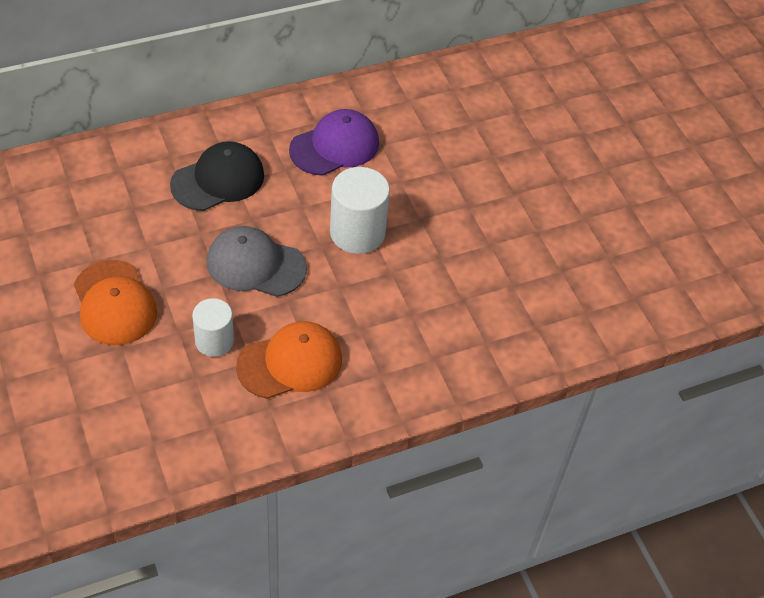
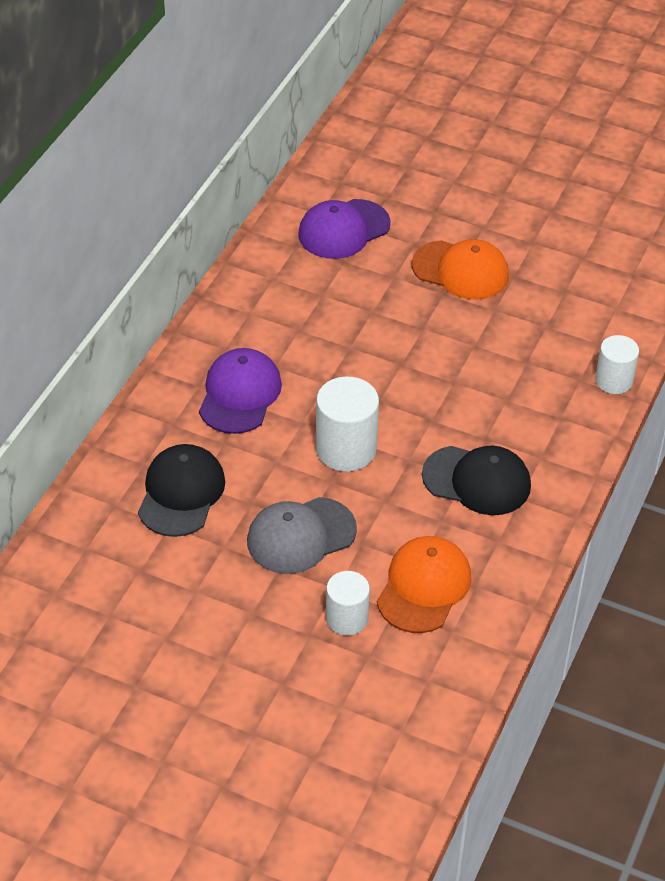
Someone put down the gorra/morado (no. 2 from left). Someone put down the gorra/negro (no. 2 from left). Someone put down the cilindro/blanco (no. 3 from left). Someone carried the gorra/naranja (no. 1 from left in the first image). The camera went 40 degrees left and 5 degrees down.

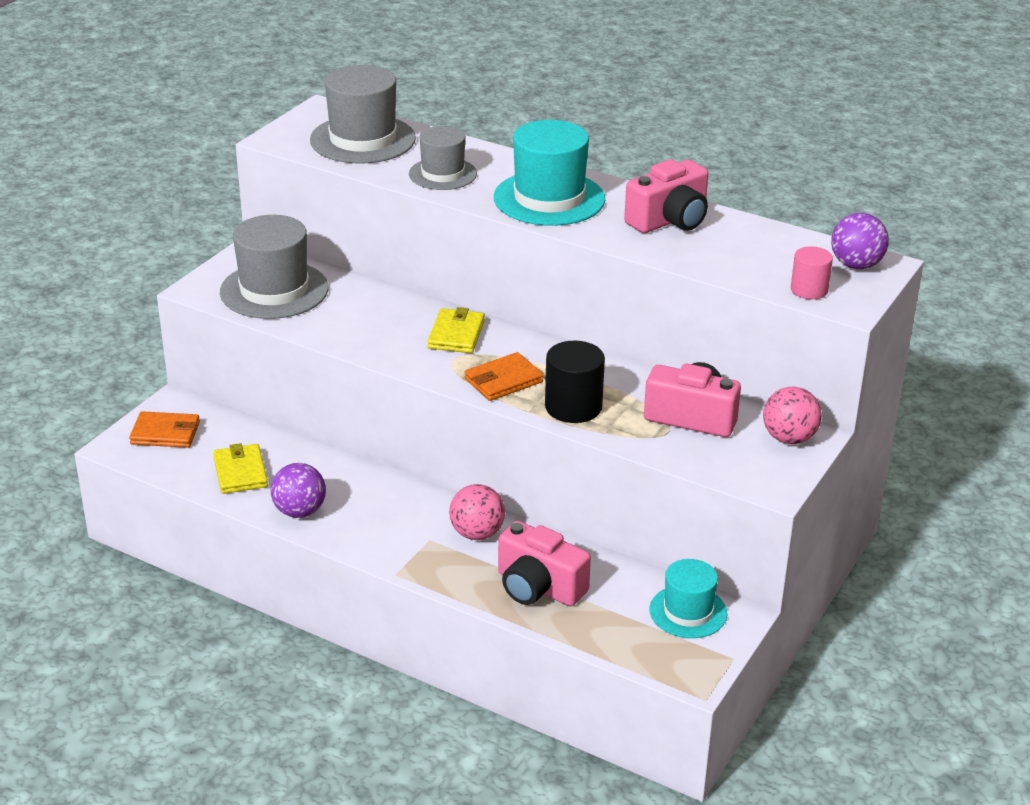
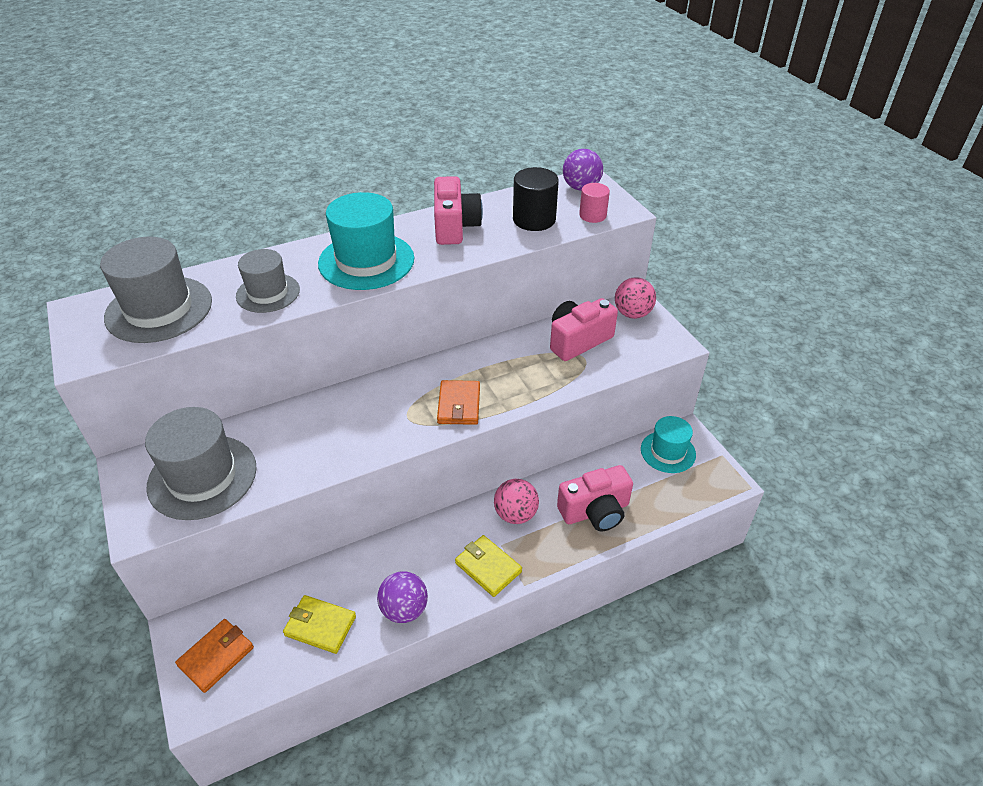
Someone carried the cartera/amarillo (no. 2 from left). Someone carried the cilindro/negro. The camera went 55 degrees left and 10 degrees up.

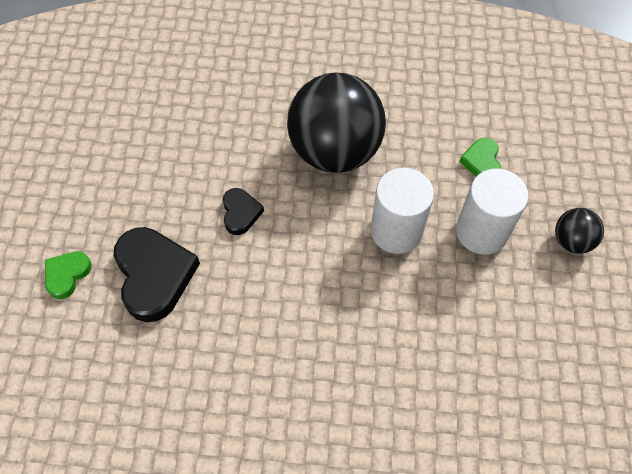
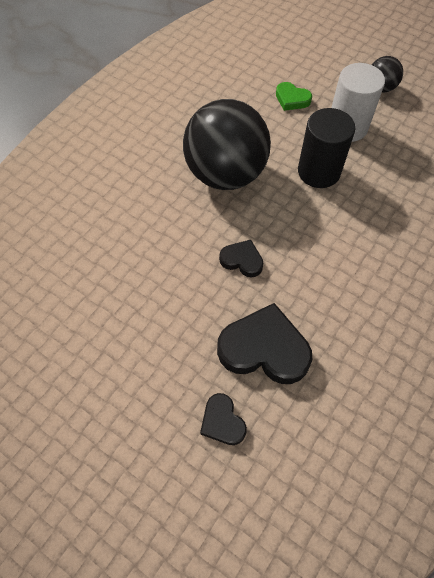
Someone repainted the corazón/verde (no. 1 from left), which became the corazón/negro (no. 1 from left). Someone repainted the cilindro/blanco (no. 1 from left), which became the cilindro/negro. The camera went 60 degrees left and 0 degrees up.

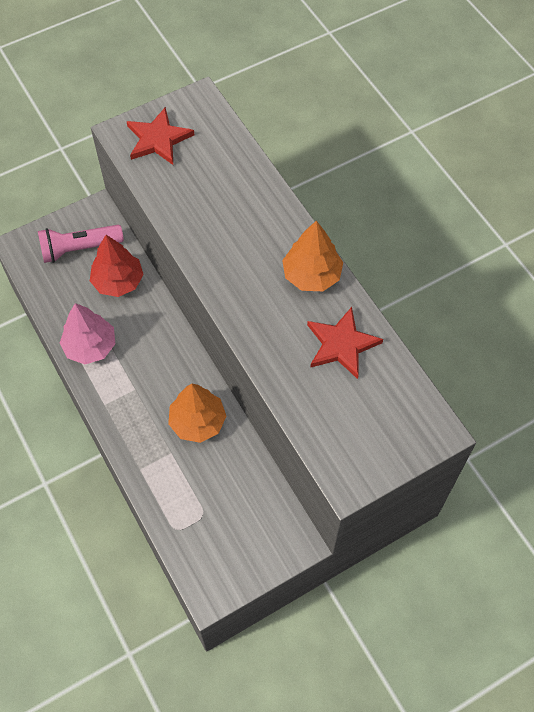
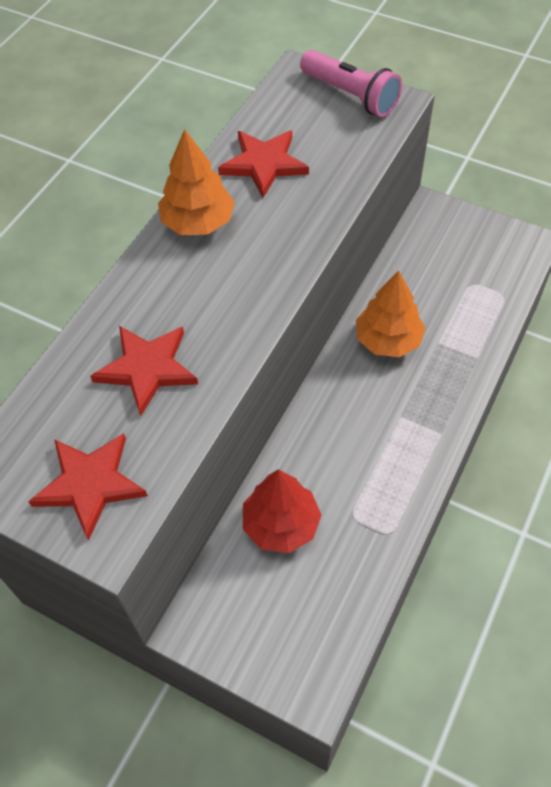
Someone took away the árbol/rosa. Someone put down the estrella/rojo (no. 2 from left). Someone carried the lámpara de mano/rosa. The camera went 120 degrees left and 5 degrees down.

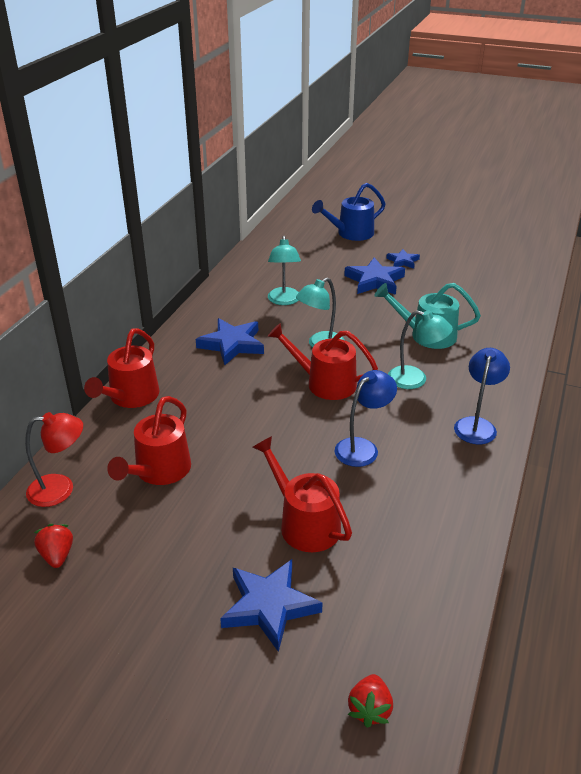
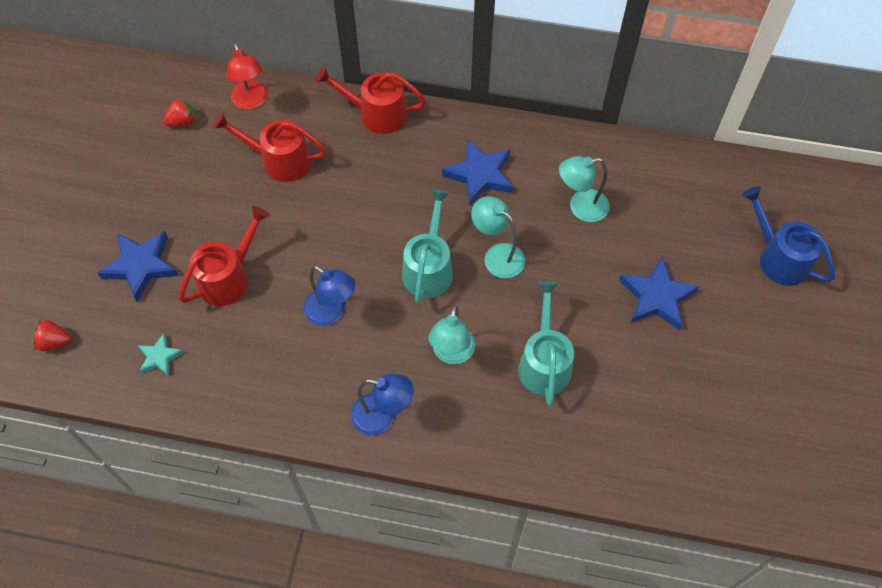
Someone took away the estrella/azul (no. 4 from left). Someone put down the estrella/turquesa. Someone repainted the regadera/rojo (no. 4 from left), which became the regadera/turquesa (no. 1 from left). The camera went 80 degrees right and 25 degrees up.

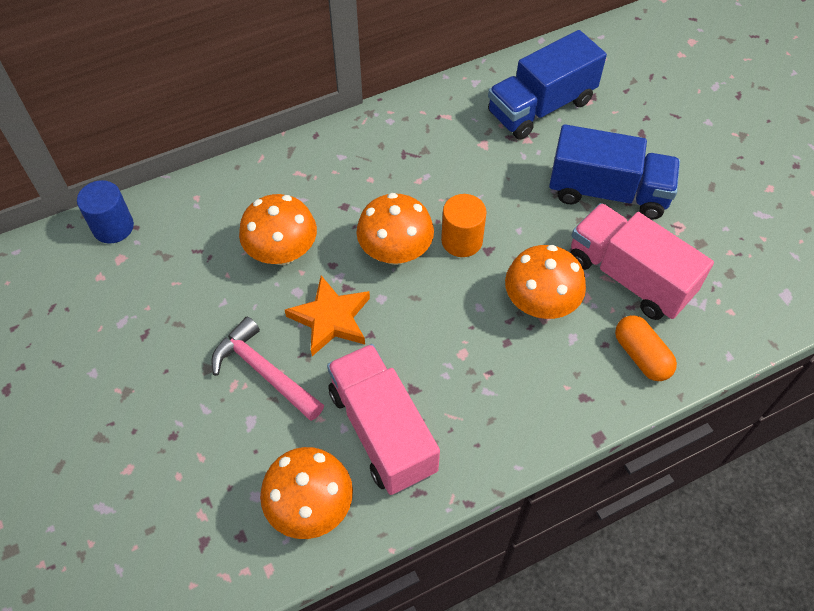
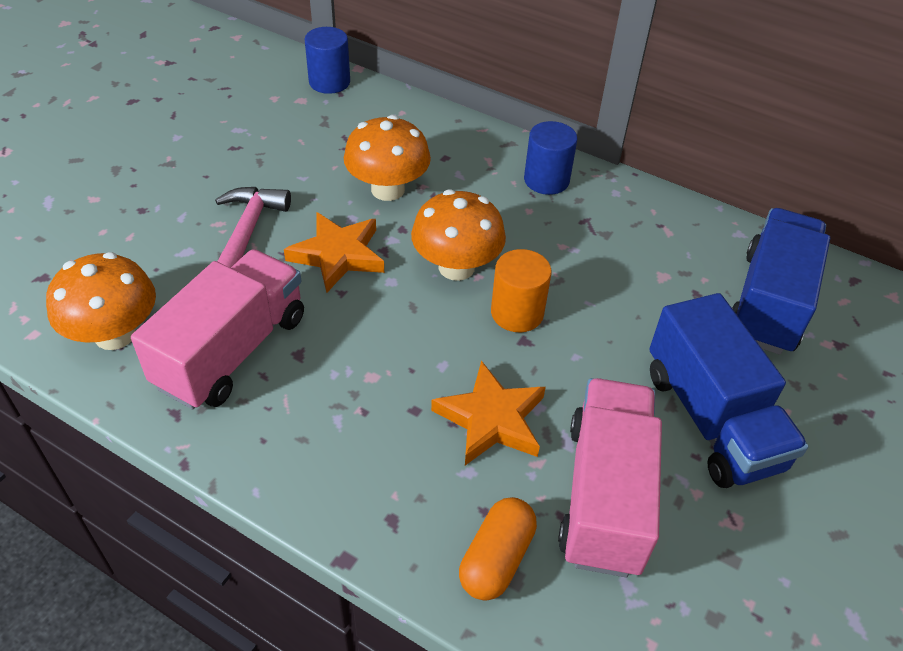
Someone put down the cilindro/azul (no. 2 from left). Someone swapped the seta/naranja (no. 4 from left) for the estrella/naranja (no. 2 from left). Someone rotated the camión/azul (no. 1 from left in the first image) by 90 degrees clockwise. The camera went 55 degrees right and 10 degrees down.

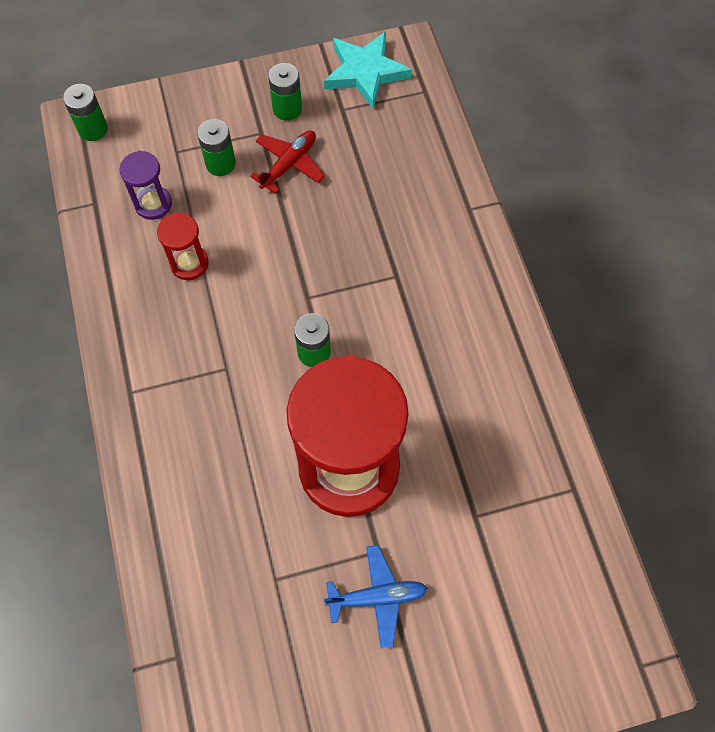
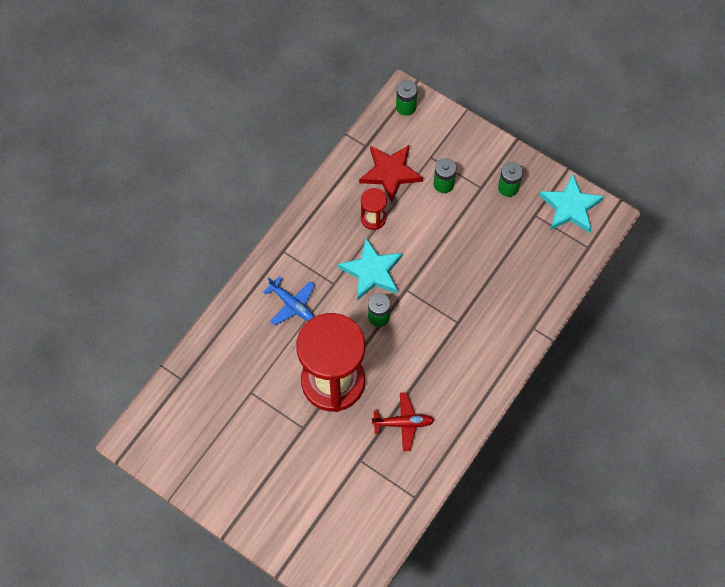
Someone put down the estrella/turquesa (no. 1 from left). Someone carried the avión/rojo. Someone carried the avión/azul. Someone swapped the reloj de arena/morado for the estrella/rojo. The camera went 50 degrees right and 0 degrees up.

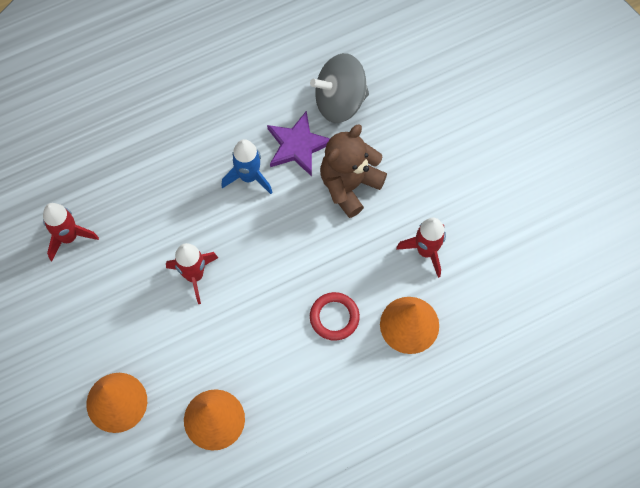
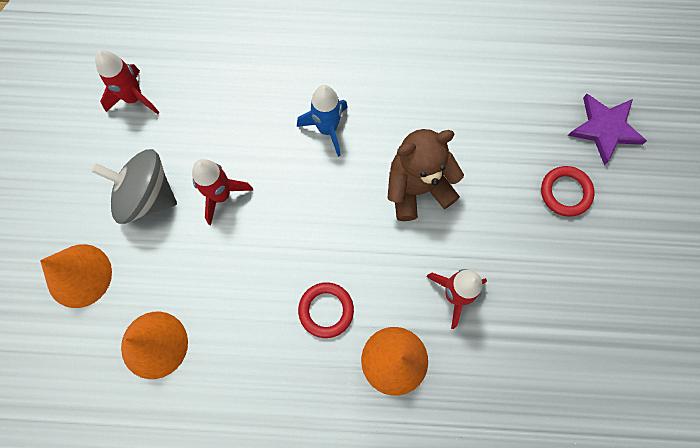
Someone put down the anillo/rojo (no. 2 from left). Someone carried the estrella/morado. Someone carried the peonza/gris. The camera went 30 degrees right and 5 degrees up.

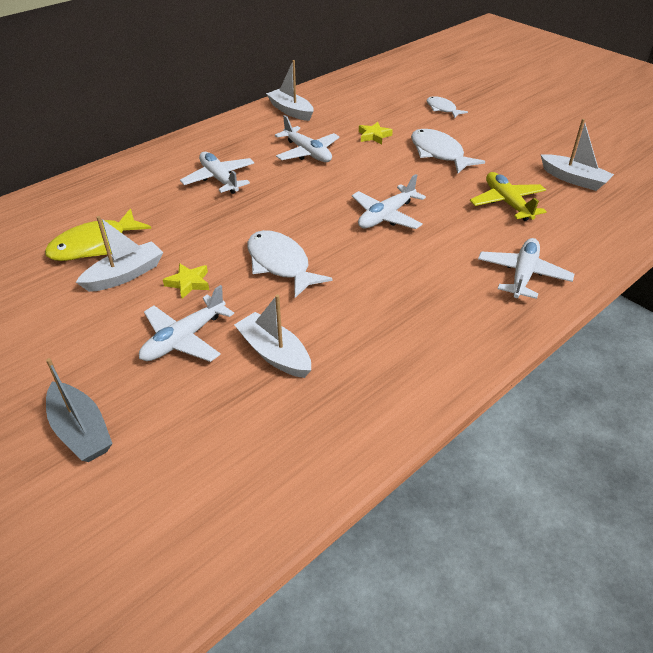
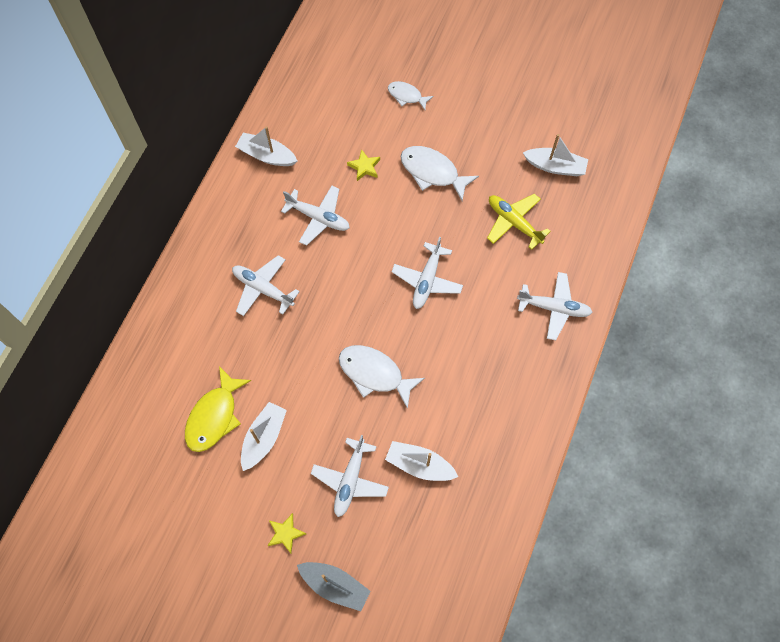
Someone carried the estrella/amarillo (no. 1 from left). Someone rotated the avión/blanco (no. 5 from left) by 105 degrees clockwise. The camera went 25 degrees left and 25 degrees up.

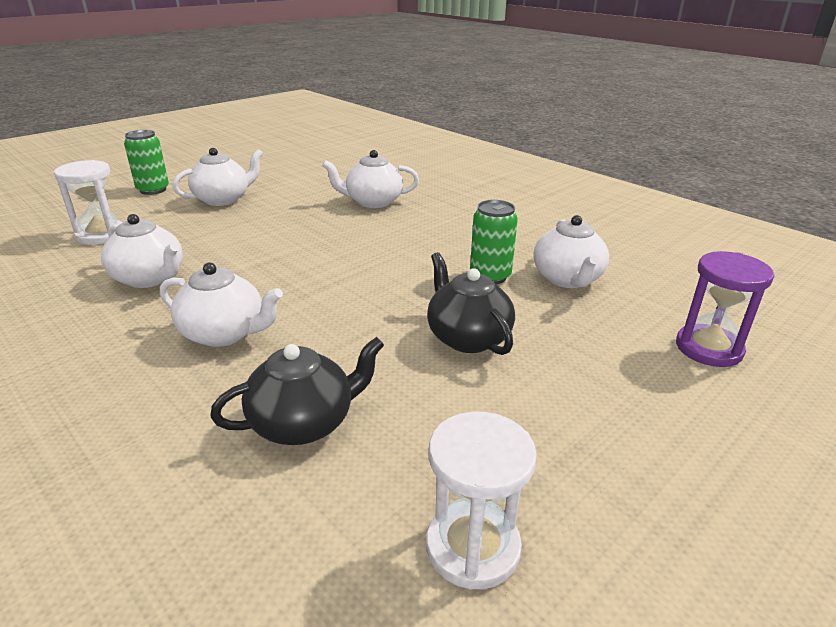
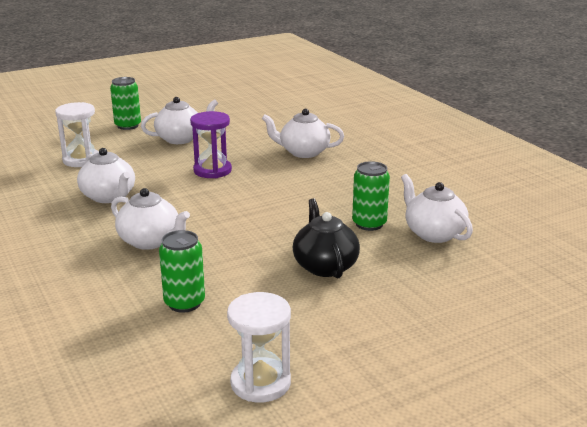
Someone carried the reloj de arena/morado. Someone swapped the tetera/negro (no. 1 from left) for the lata/verde (no. 2 from left). Someone rotated the tetera/blanco (no. 5 from left) by 135 degrees clockwise. The camera went 15 degrees right and 5 degrees down.

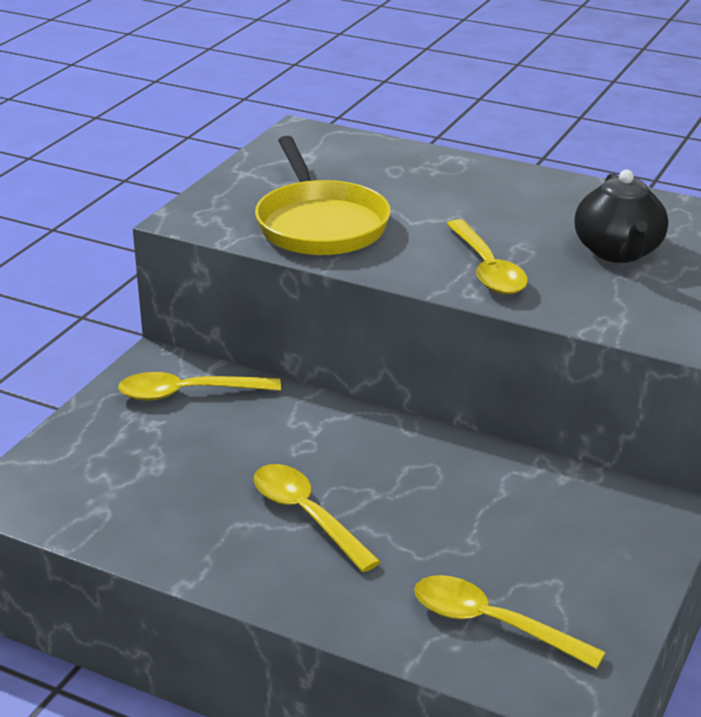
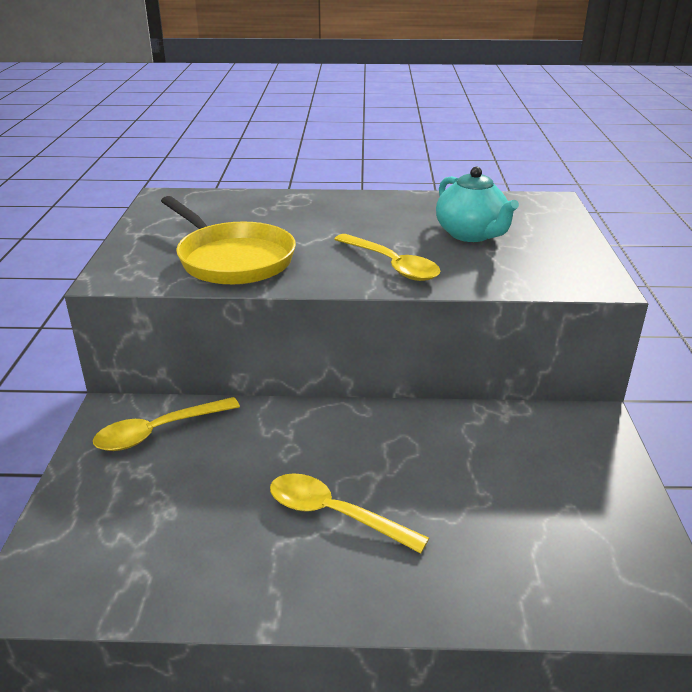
Someone took away the cuchara/amarillo (no. 4 from left). Someone repainted the tetera/negro, which became the tetera/turquesa. The camera went 25 degrees left and 0 degrees up.

